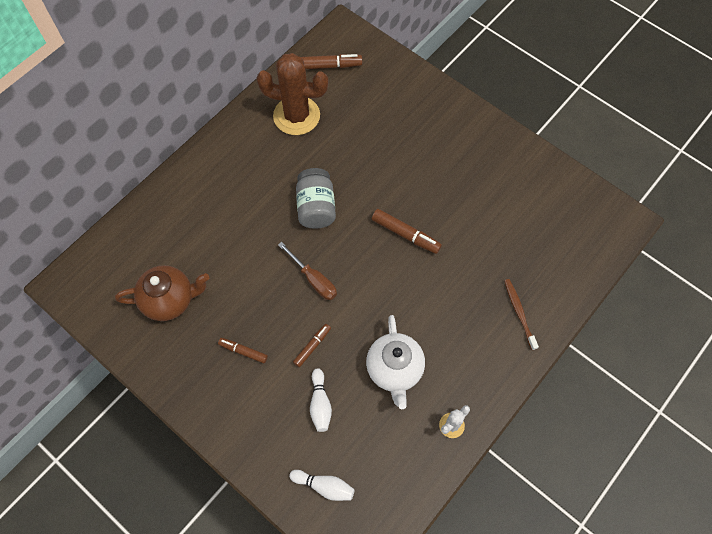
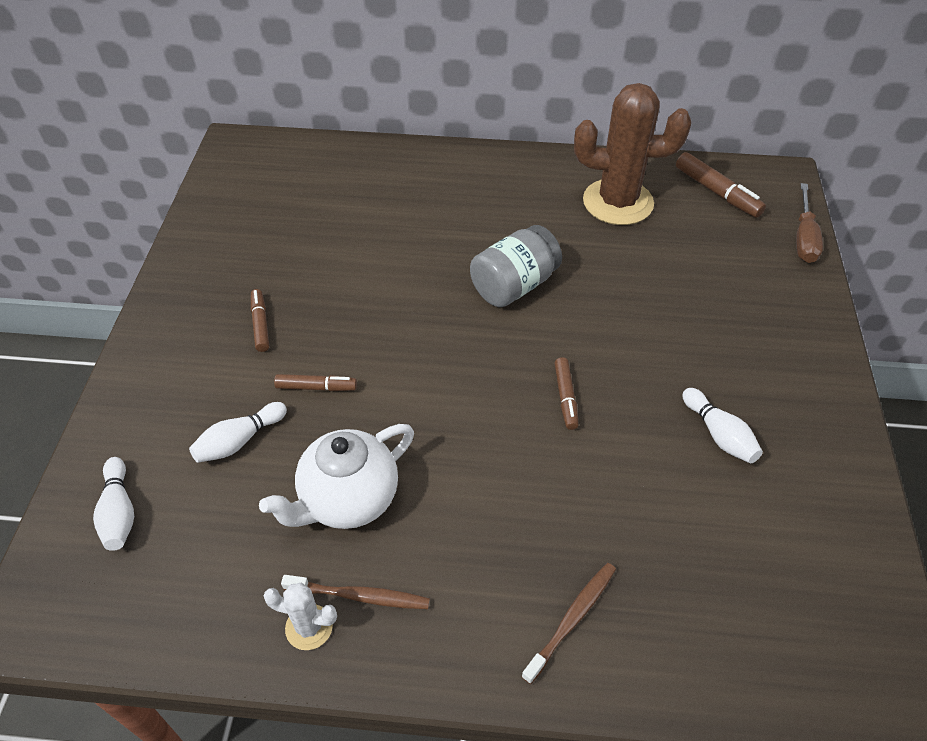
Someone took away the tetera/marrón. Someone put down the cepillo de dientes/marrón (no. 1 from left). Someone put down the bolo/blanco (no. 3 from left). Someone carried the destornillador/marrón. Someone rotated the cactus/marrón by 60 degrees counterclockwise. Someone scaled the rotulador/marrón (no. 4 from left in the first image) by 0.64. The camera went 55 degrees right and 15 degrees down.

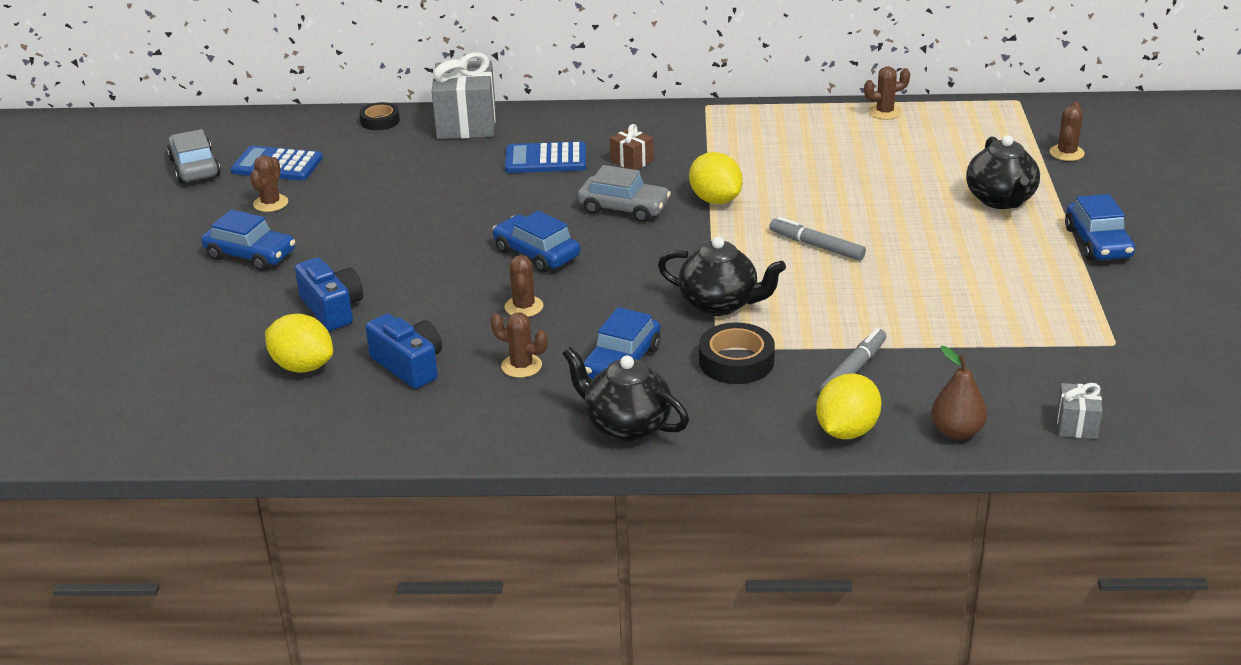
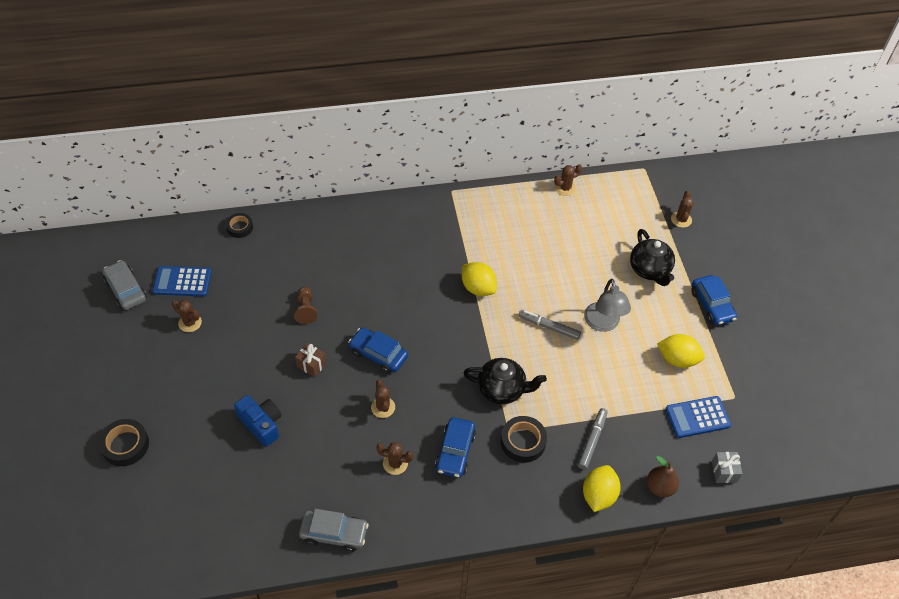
Someone took away the coche/azul (no. 1 from left). Someone took away the cámara/azul (no. 2 from left). Someone took away the regalo/gris (no. 1 from left). Someone took away the tetera/negro (no. 1 from left). Someone put down the cinta adhesiva/negro (no. 1 from left). Someone put down the peón/marrón. Someone put down the lámpara/gris. Someone carried the limón/amarillo (no. 1 from left in the first image). Someone carried the calculadora/azul (no. 2 from left). Someone carried the coche/gris (no. 2 from left). Someone carried the regalo/marrón. Someone rotated the cactus/marrón (no. 1 from left) by 60 degrees counterclockwise. The camera went 15 degrees left and 20 degrees up.

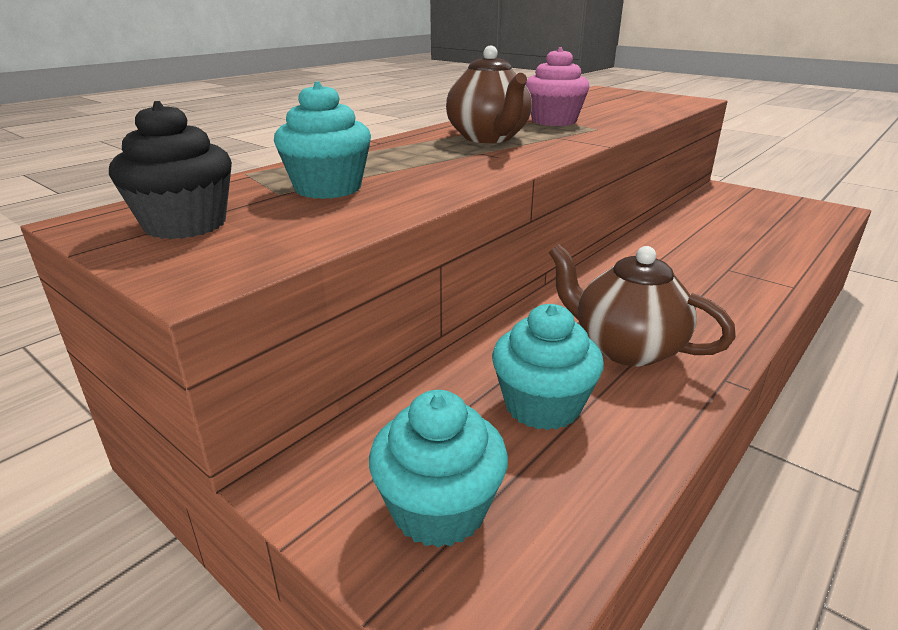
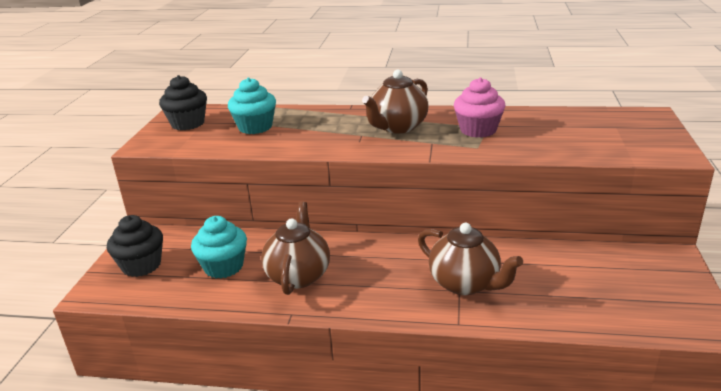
Someone put down the tetera/marrón (no. 3 from left). Someone repainted the magdalena/turquesa (no. 2 from left), which became the magdalena/negro (no. 1 from left). The camera went 60 degrees right and 0 degrees up.

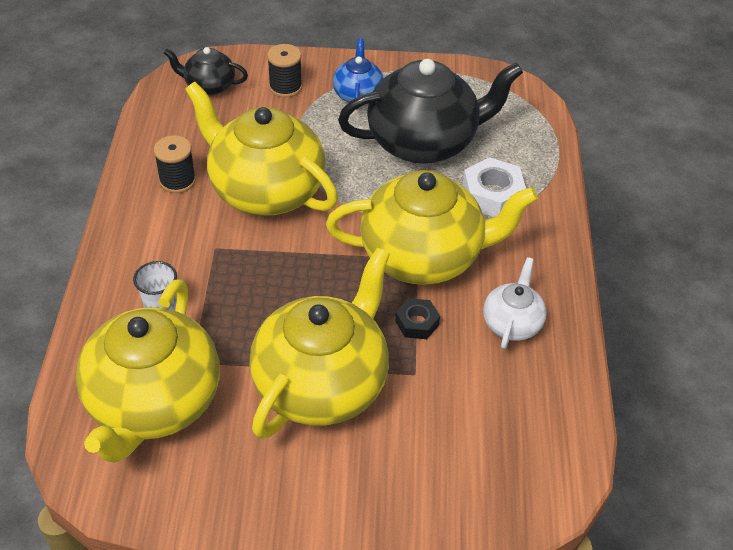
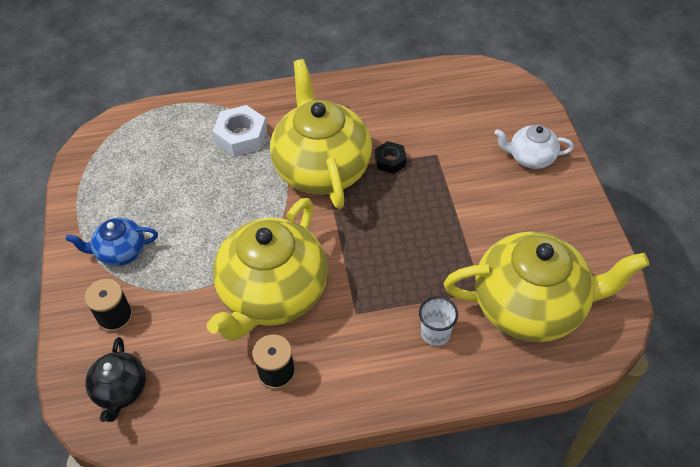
Someone took away the tetera/amarillo (no. 3 from left). Someone took away the tetera/negro (no. 2 from left). Someone carried the tetera/blanco. The camera went 100 degrees left and 5 degrees up.

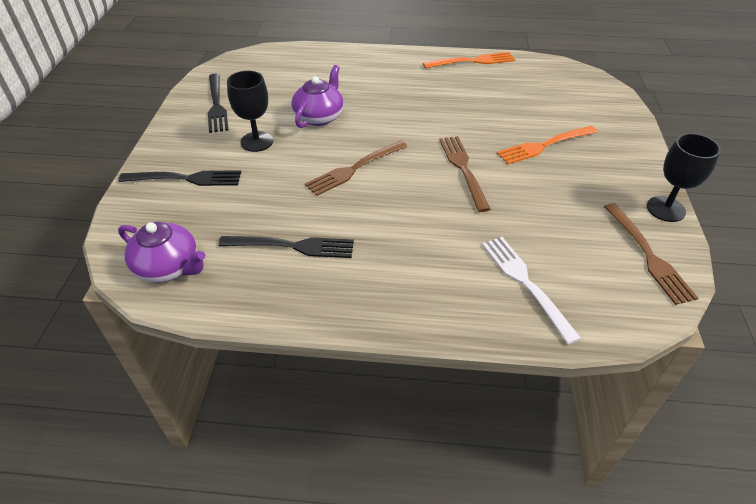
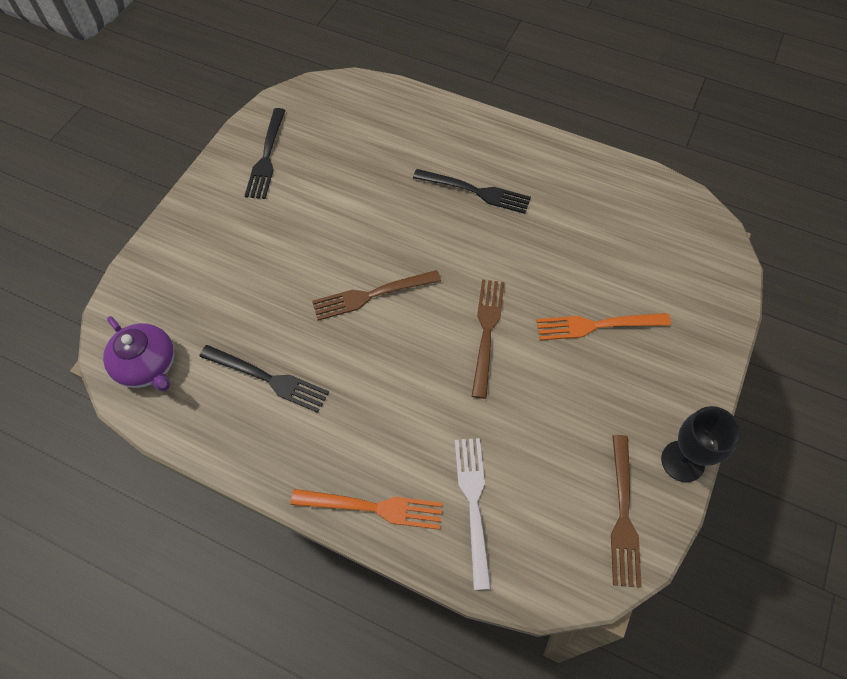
Someone took away the copa/negro (no. 1 from left). Someone took away the tetera/morado (no. 2 from left). Someone carried the tenedor/negro (no. 1 from left in the first image). Someone carried the tenedor/naranja (no. 1 from left). The camera went 20 degrees right and 15 degrees up.

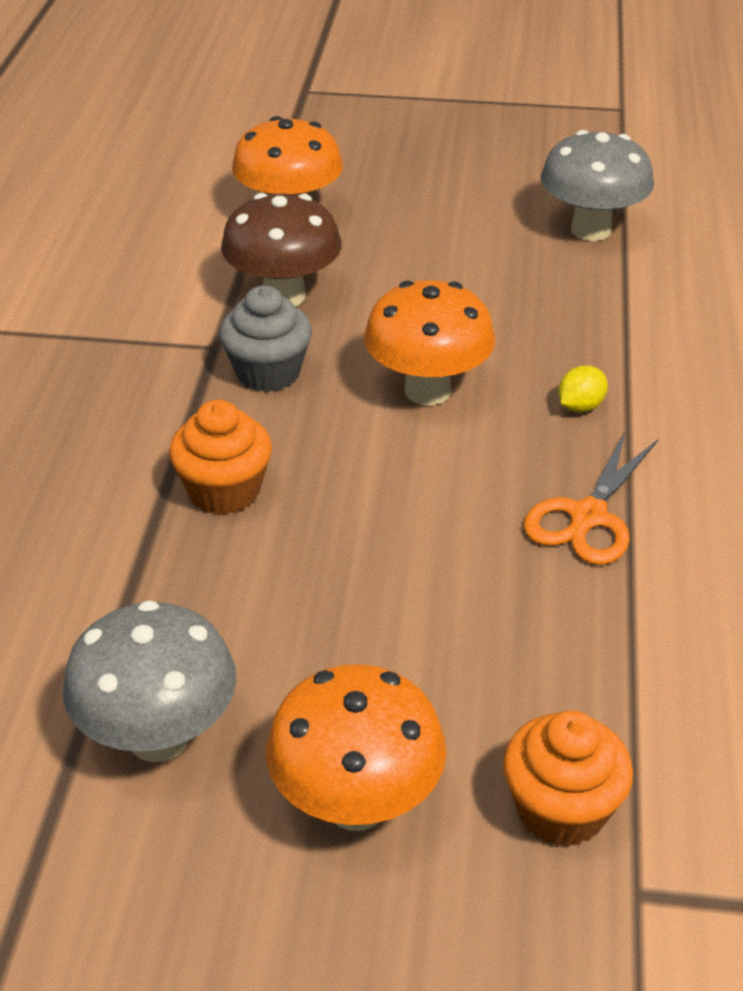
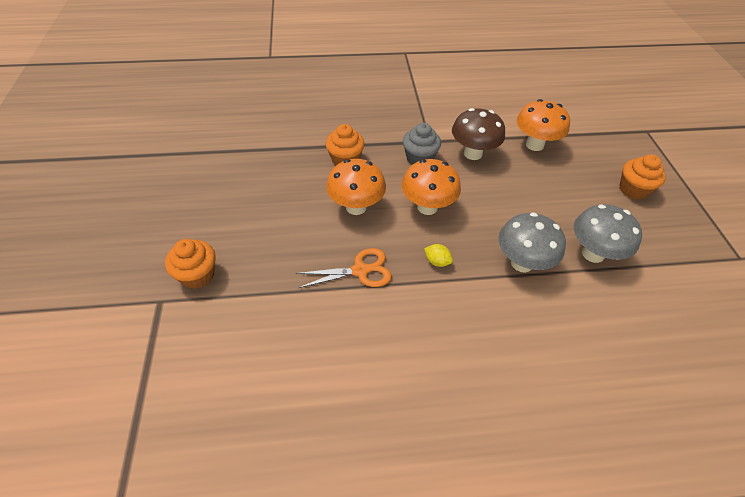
Someone put down the magdalena/naranja (no. 3 from left). Someone carried the seta/gris (no. 1 from left). Someone carried the seta/naranja (no. 2 from left in the first image). Someone rotated the tijeras/naranja by 150 degrees clockwise. The camera went 75 degrees right and 10 degrees up.

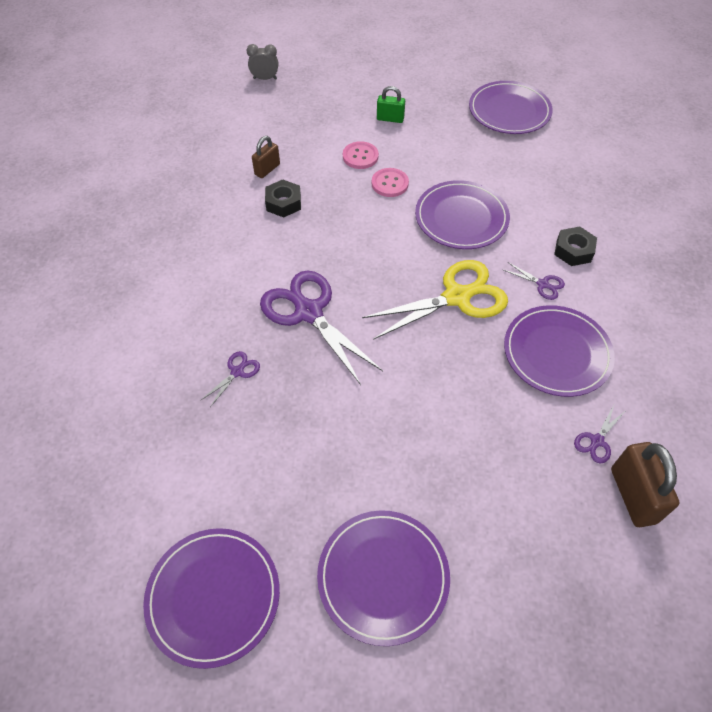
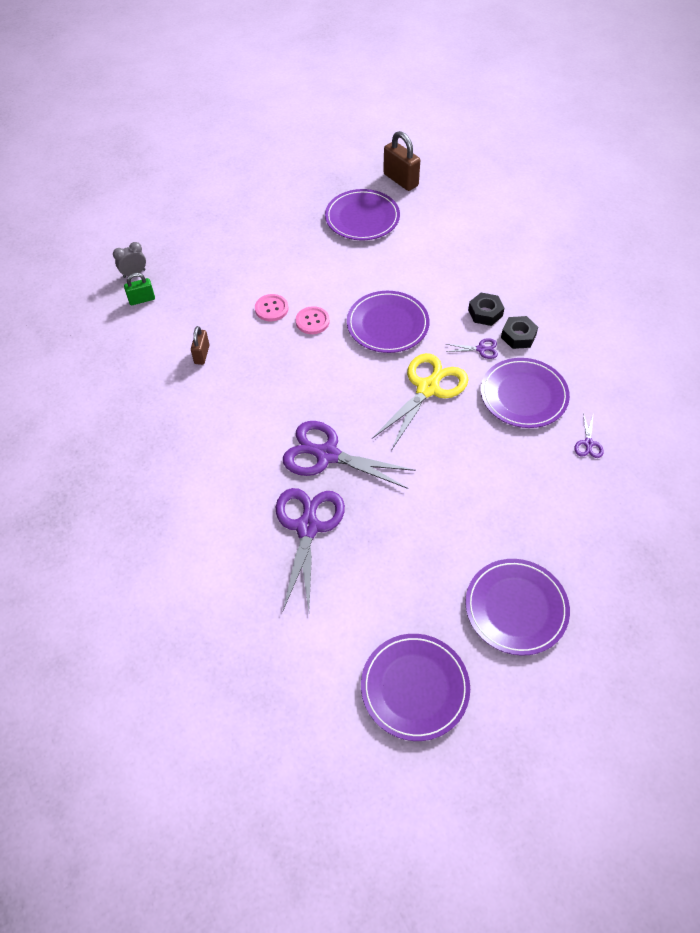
Someone carried the tuerca/negro (no. 1 from left in the first image). Someone carried the candado/verde. Someone carried the candado/marrón (no. 2 from left). Someone scaled the tijeras/morado (no. 1 from left) by 2.31. The camera went 30 degrees left and 0 degrees up.

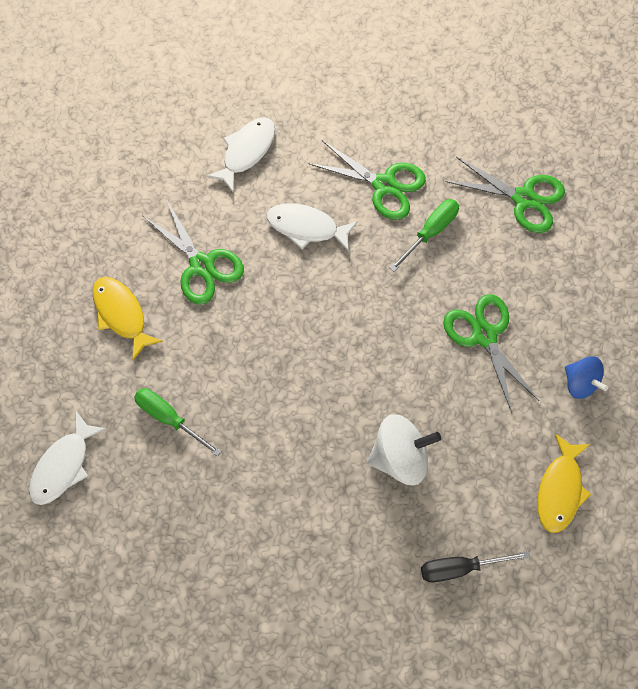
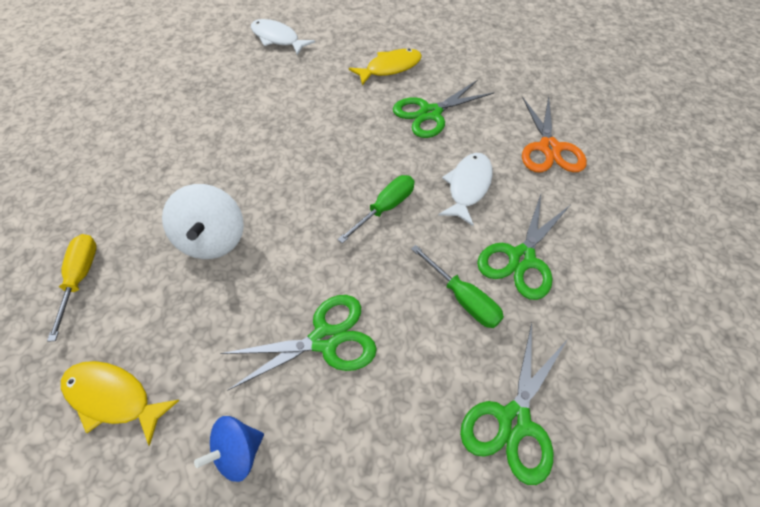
Someone carried the destornillador/verde (no. 1 from left). Someone swapped the pez/blanco (no. 2 from left) for the tijeras/naranja. Someone repainted the destornillador/negro, which became the destornillador/amarillo. The camera went 95 degrees right and 15 degrees down.

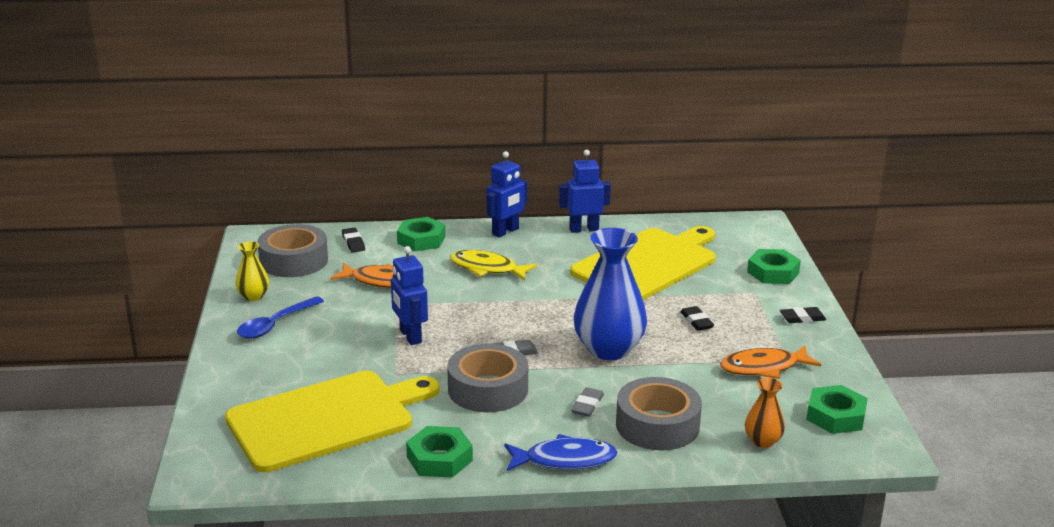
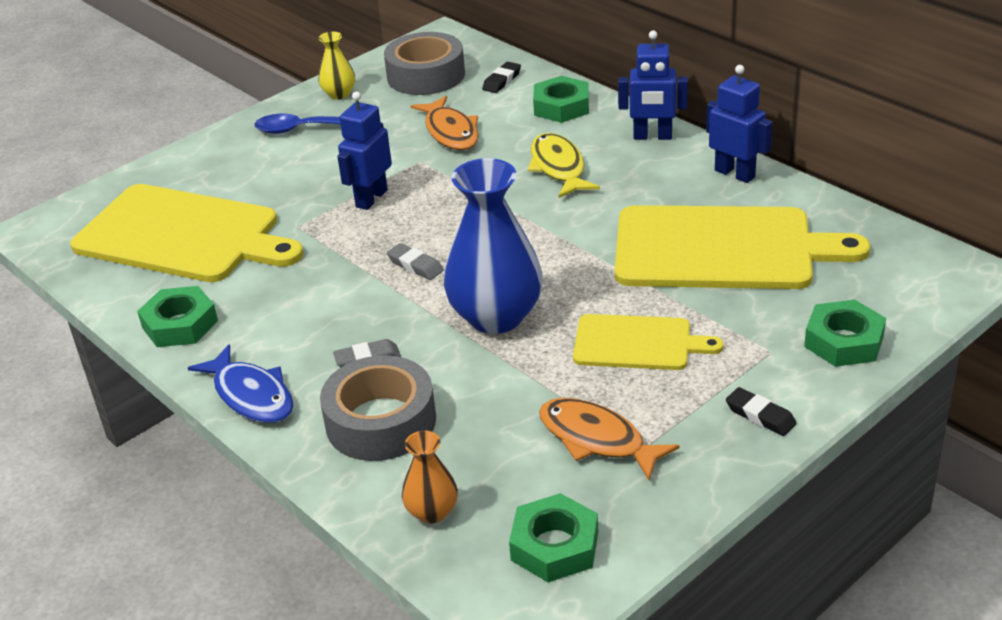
Someone took away the cinta adhesiva/gris (no. 2 from left). Someone swapped the goma de borrar/negro (no. 2 from left) for the tabla de cortar/amarillo (no. 2 from left). The camera went 55 degrees right and 10 degrees up.

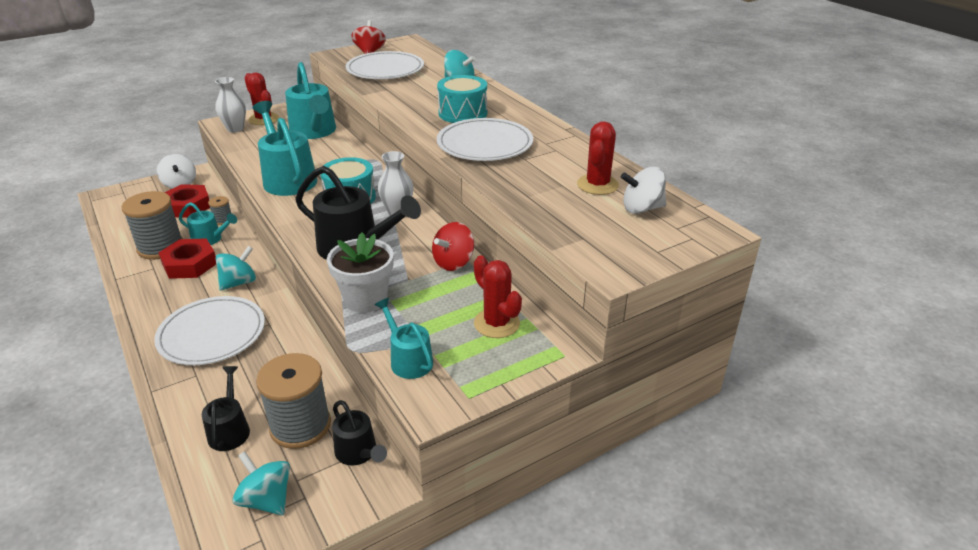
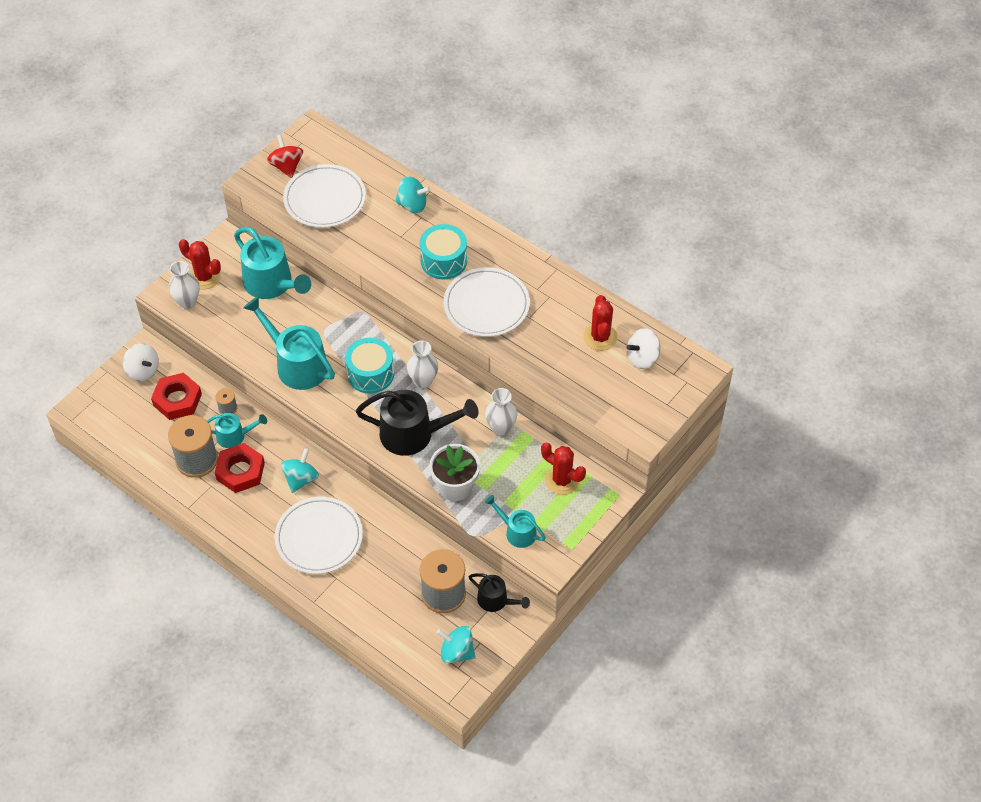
Someone took away the regadera/negro (no. 1 from left). Someone swapped the peonza/rojo (no. 2 from left) for the florero/blanco (no. 3 from left). The camera went 20 degrees left and 20 degrees up.

